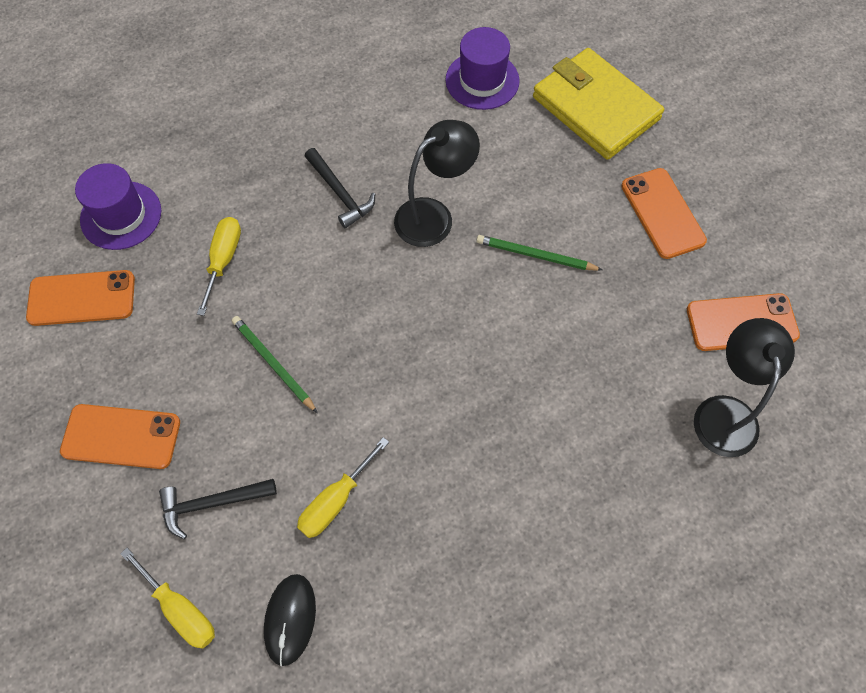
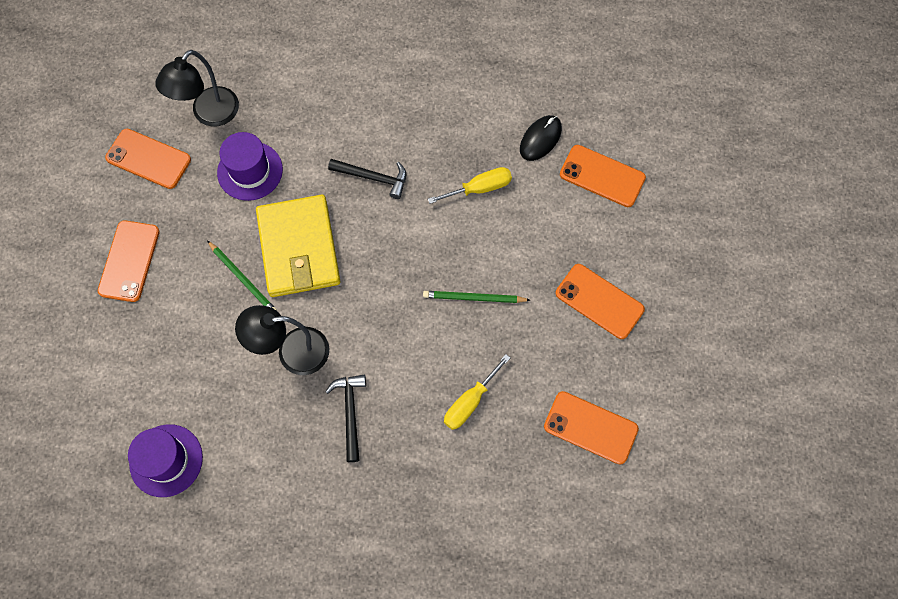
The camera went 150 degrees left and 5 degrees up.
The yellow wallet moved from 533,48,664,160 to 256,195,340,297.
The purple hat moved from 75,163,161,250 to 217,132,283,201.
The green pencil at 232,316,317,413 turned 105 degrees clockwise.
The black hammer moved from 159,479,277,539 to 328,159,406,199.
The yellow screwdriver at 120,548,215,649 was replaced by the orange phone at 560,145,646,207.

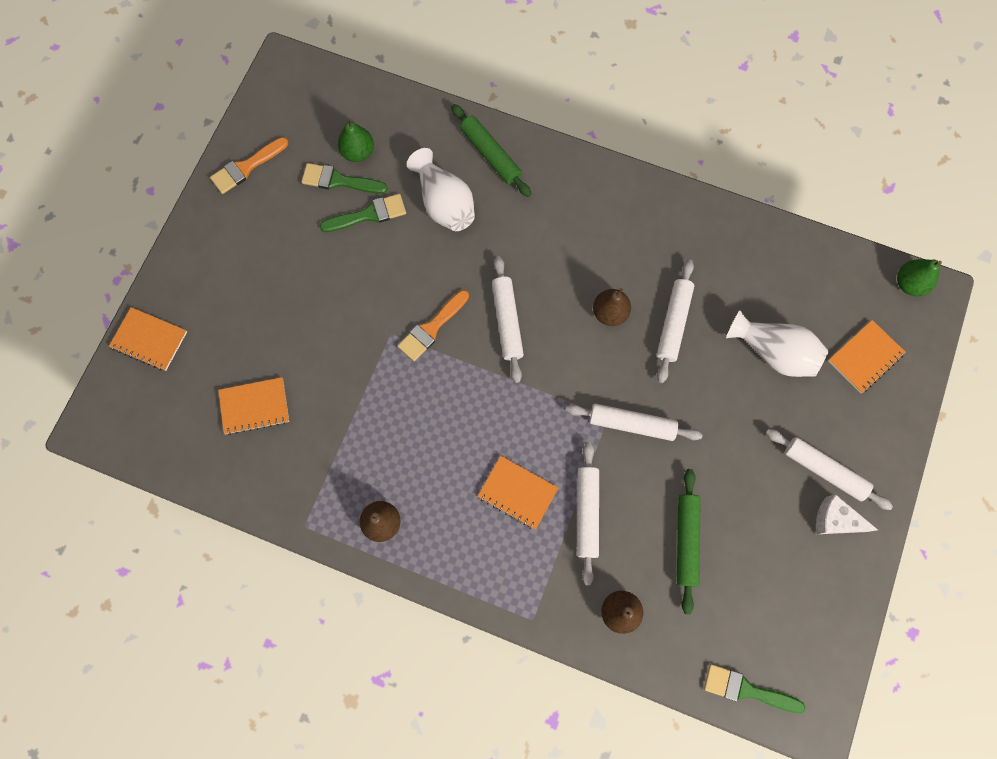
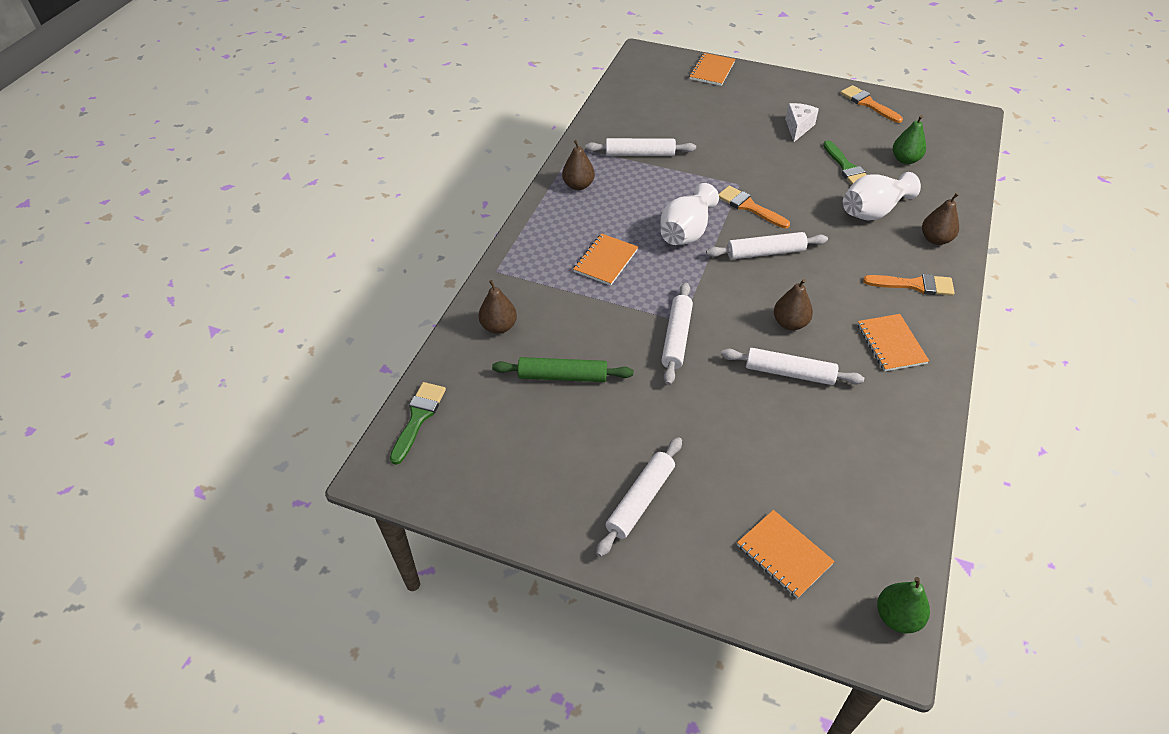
The camera went 90 degrees right and 25 degrees down.
The green rolling pin at 451,104,531,197 was replaced by the brown pear at 922,193,959,245.
The green brush at 301,163,388,194 disappeared.
The white vase moved from 726,310,829,377 to 660,183,719,245.
The orange notebook moved from 218,377,289,435 to 857,314,929,371.
The white rolling pin moved from 577,442,599,585 to 585,138,696,156.
The white cheese moved from 816,494,878,534 to 785,103,819,142.
The orange brush at 863,274,955,296 appeared.

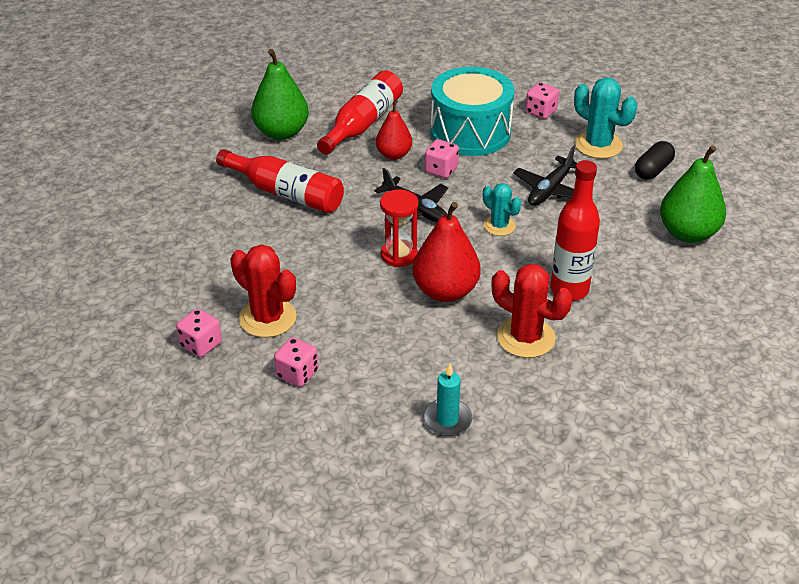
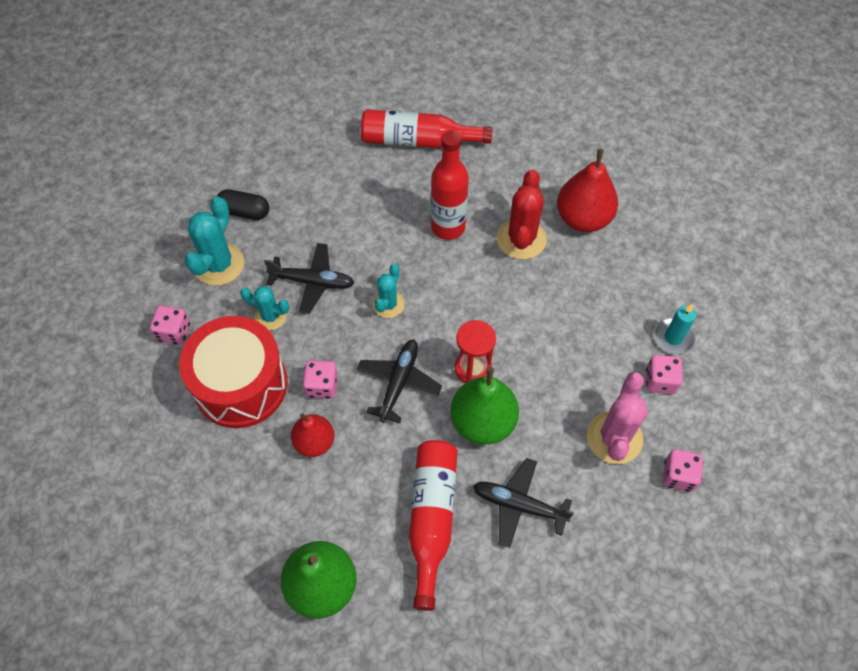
The camera went 115 degrees left and 20 degrees up.
The turquoise drum at 430,67,514,156 became the red drum at 179,316,288,428.
The red bottle moved from 317,70,403,155 to 361,109,492,148.
The green pear moved from 660,145,726,243 to 450,367,519,445.
The red pear moved from 413,202,481,302 to 557,149,618,232.
The red cactus at 230,245,297,338 became the pink cactus at 587,372,648,464.
The turquoise candle moved from 423,364,472,436 to 654,304,696,355.
The turquoise cactus at 240,286,289,331 appeared.
The black plane at 473,458,574,548 appeared.

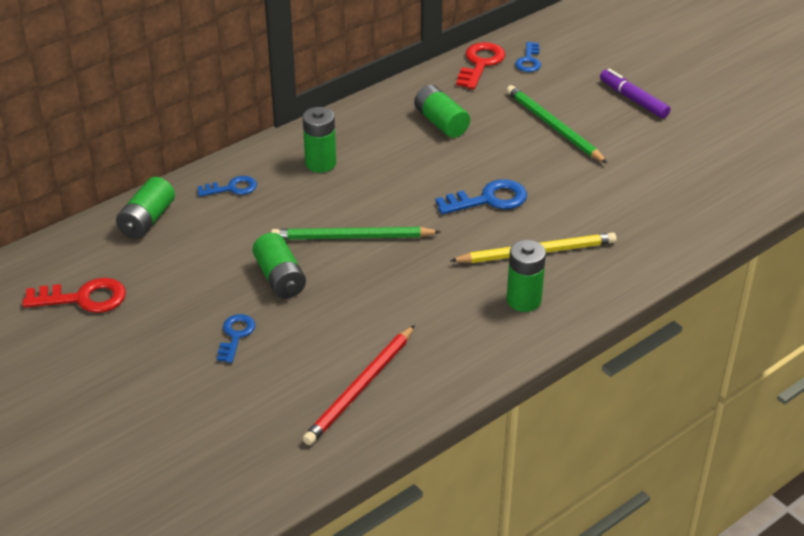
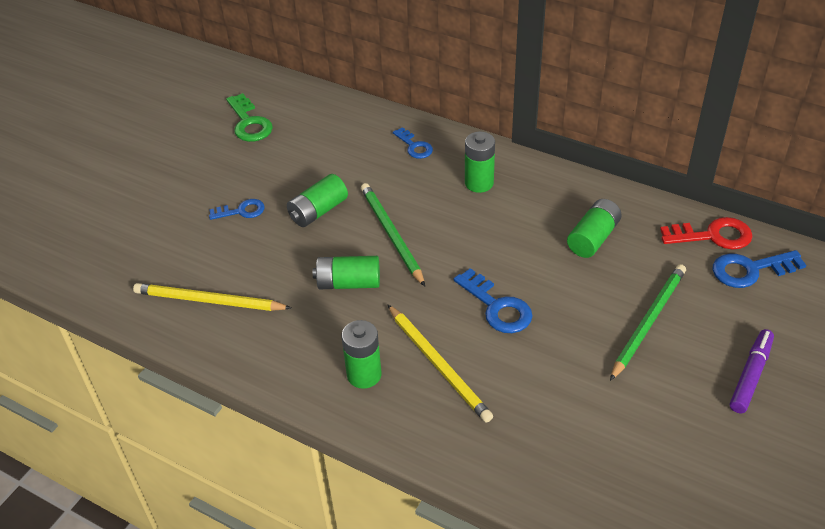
The camera went 70 degrees right and 5 degrees up.
The blue key at 515,42,541,72 changed to 1.55 times the size.
The green battery moved from 116,177,175,239 to 313,256,380,289.
The red key at 22,278,126,313 became the green key at 226,93,273,142.
The red pencil at 303,325,415,445 became the yellow pencil at 133,283,291,311.

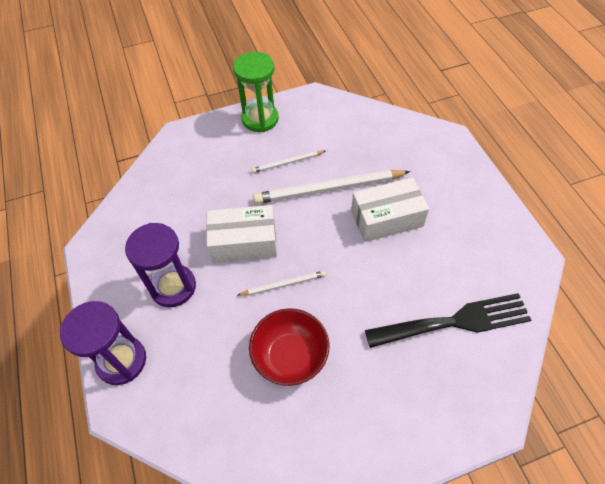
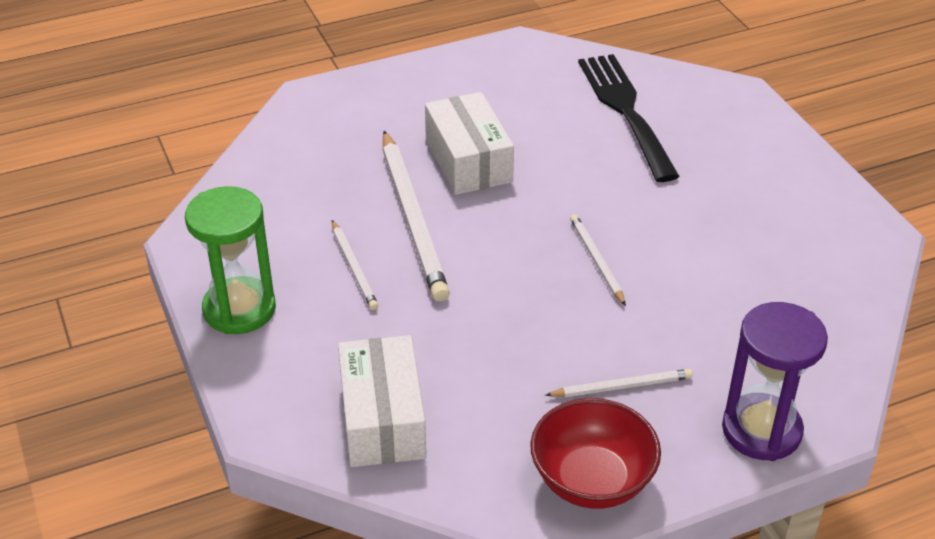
The camera went 95 degrees left and 15 degrees down.
The white box moved from 206,205,277,263 to 338,335,426,467.
The purple hourglass at 125,223,196,307 was replaced by the white pencil at 545,369,693,397.
The red bowl moved from 249,308,329,386 to 530,398,661,509.

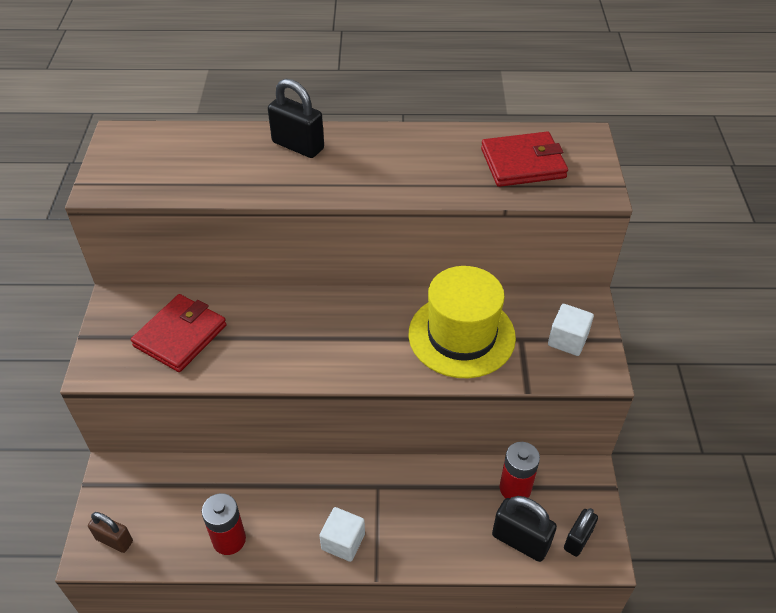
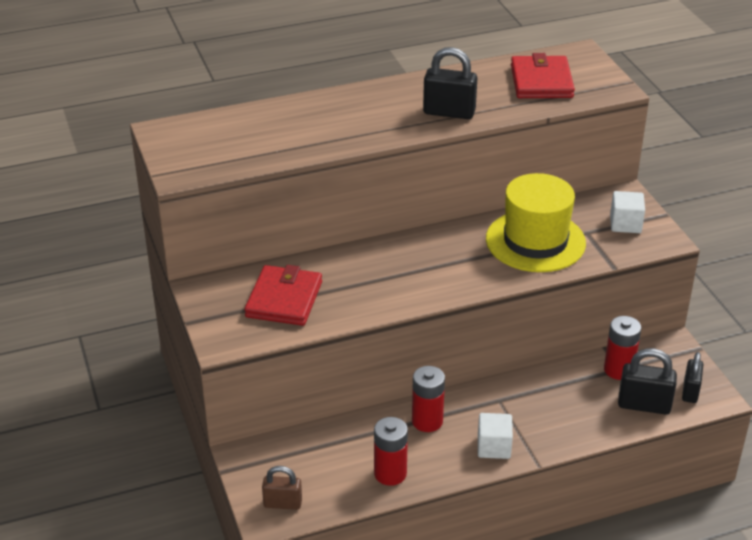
The camera went 20 degrees left and 10 degrees down.
The black padlock moved from 268,79,324,158 to 423,47,477,119.
The red wallet at 481,132,568,187 turned 60 degrees counterclockwise.
The red battery at 412,366,445,432 appeared.

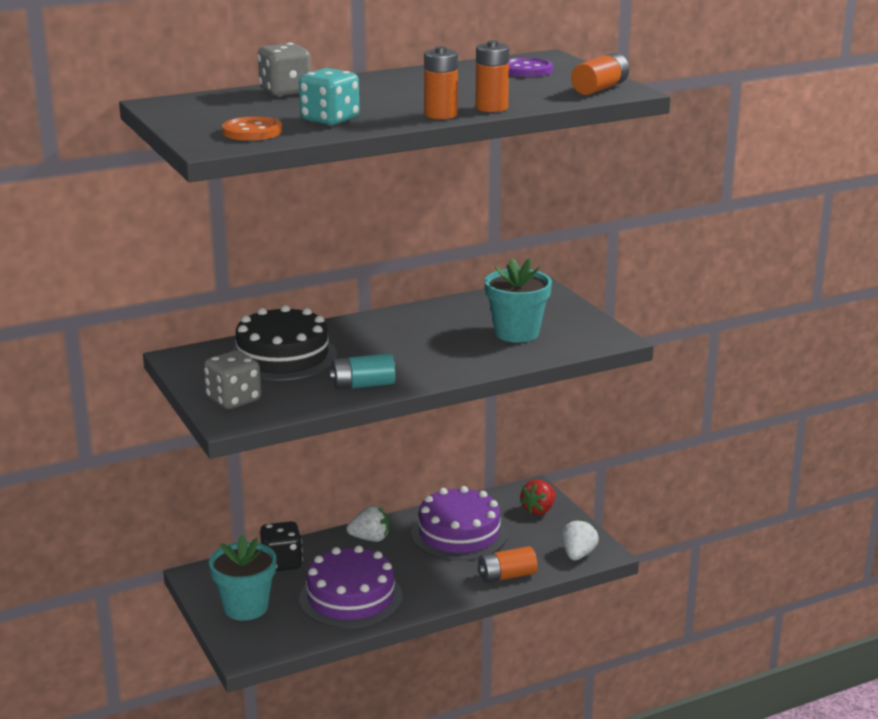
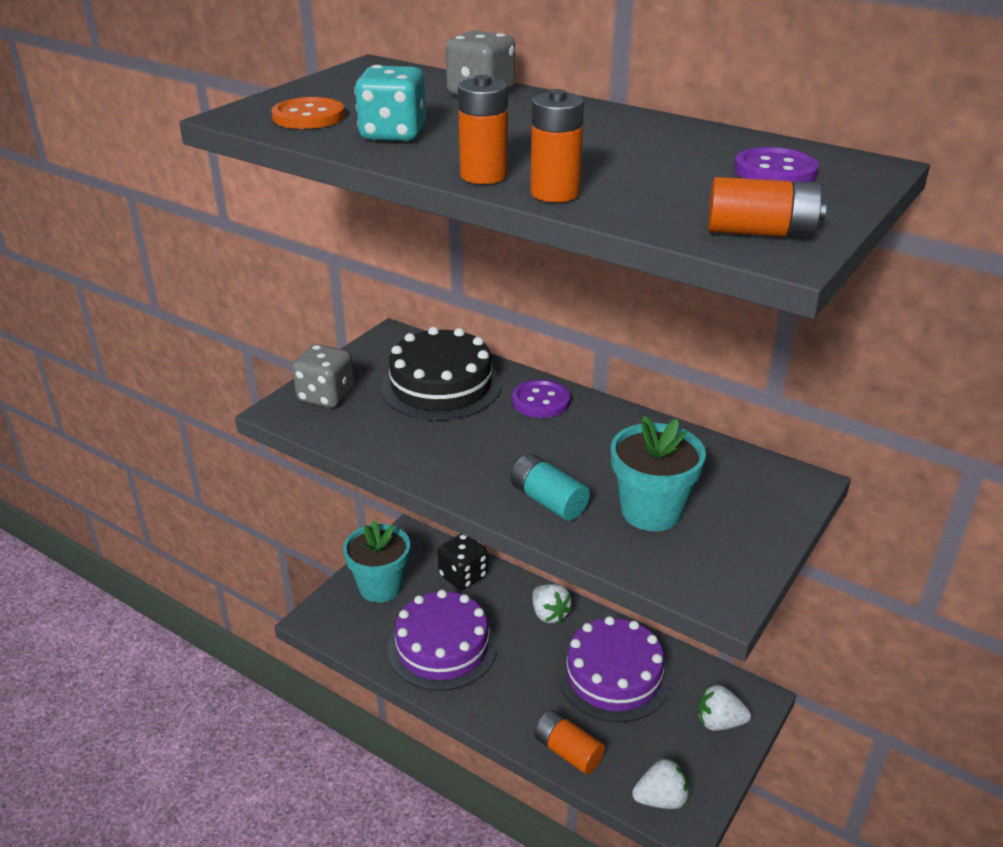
The camera went 60 degrees right and 10 degrees up.
The turquoise battery moved from 329,353,396,390 to 510,453,590,521.
The red strawberry at 520,480,555,515 became the white strawberry at 698,685,751,731.
The purple button at 512,379,570,418 appeared.

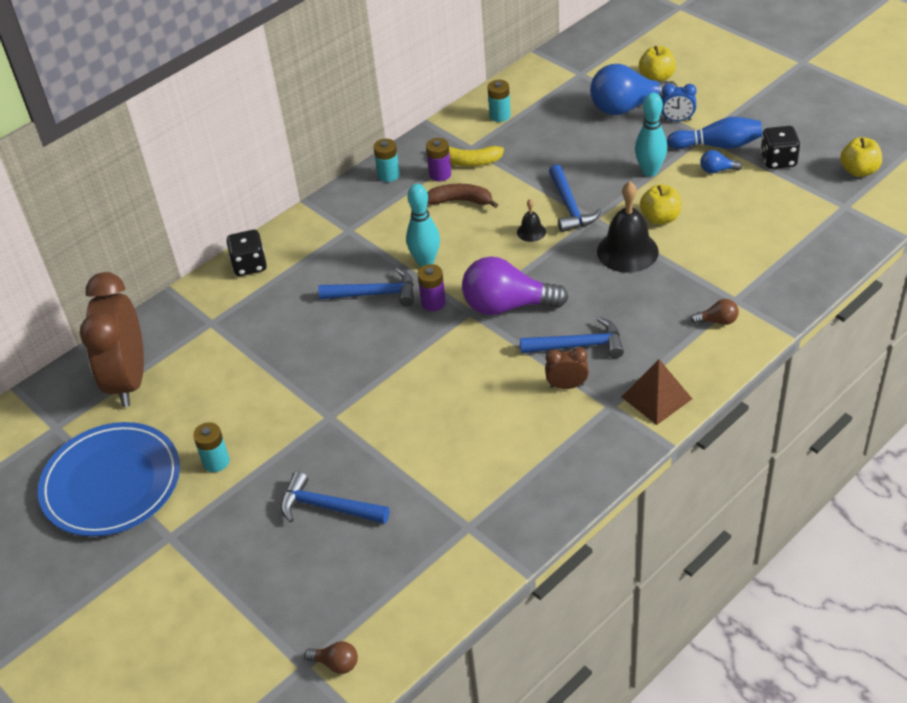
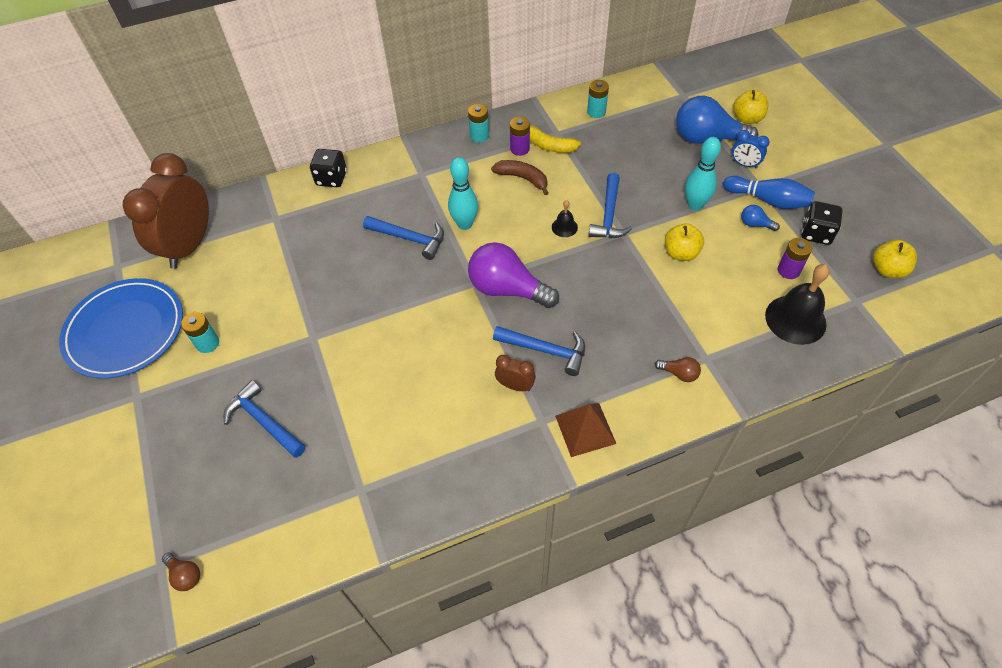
The camera went 20 degrees right and 10 degrees up.
The black bell moved from 597,181,659,273 to 765,264,830,345.
The purple battery moved from 417,264,446,311 to 778,238,812,279.

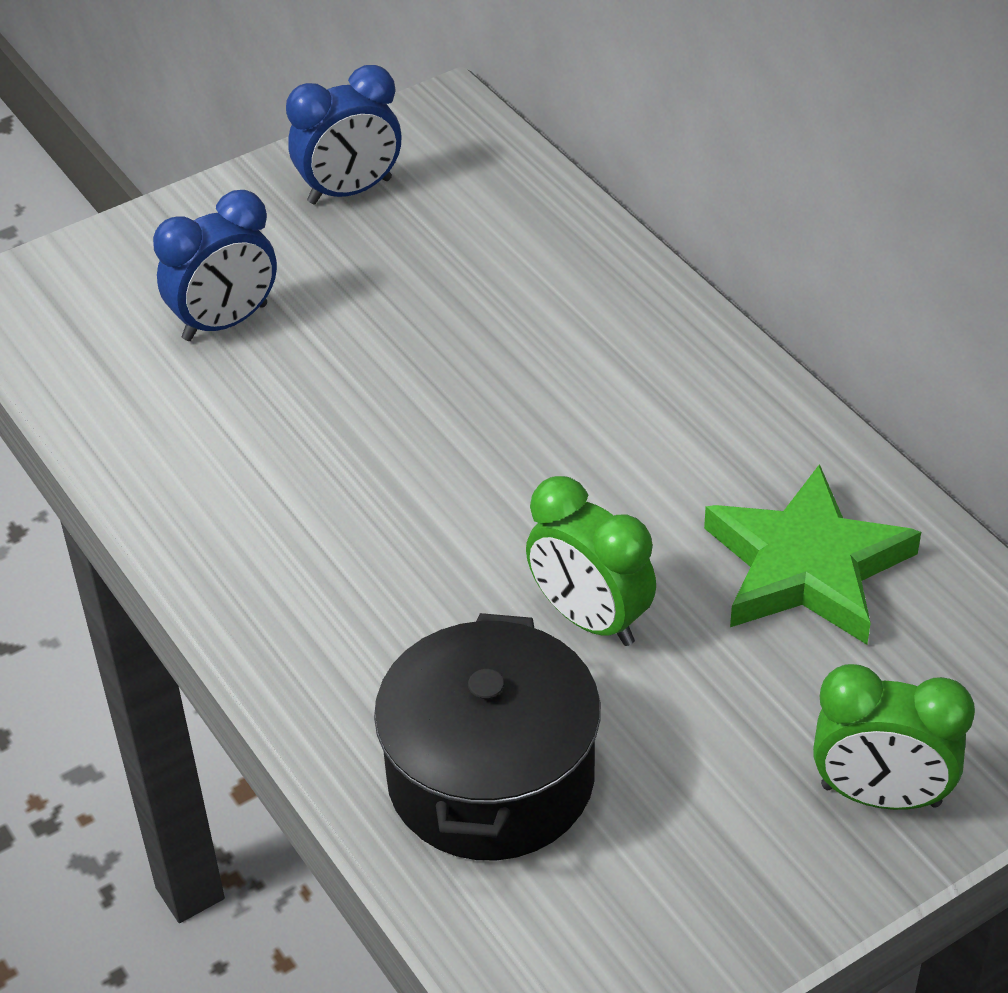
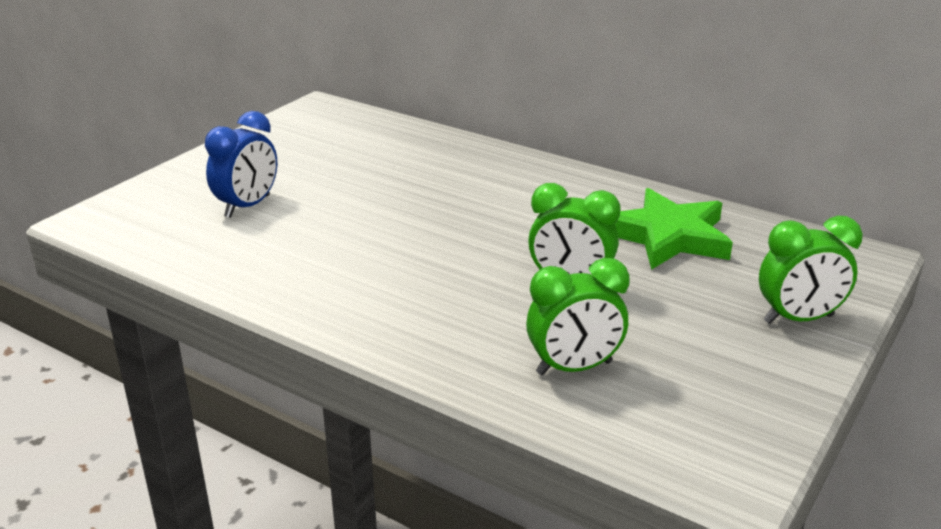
The camera went 25 degrees left and 15 degrees down.
The blue clock at 286,65,401,204 disappeared.
The black pot at 374,613,601,860 was replaced by the green clock at 526,258,630,375.

